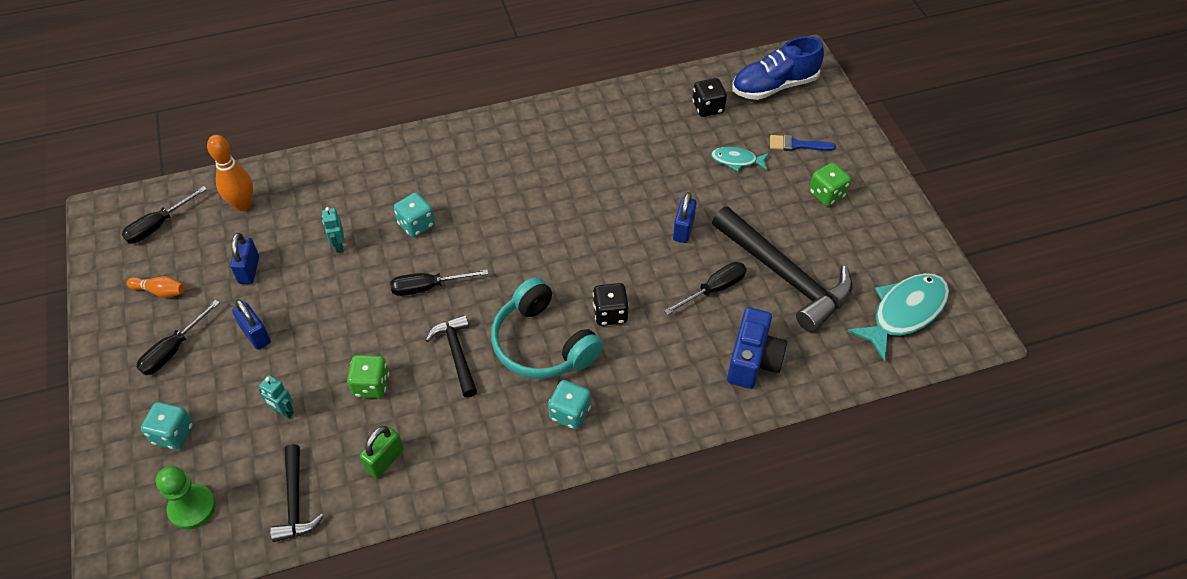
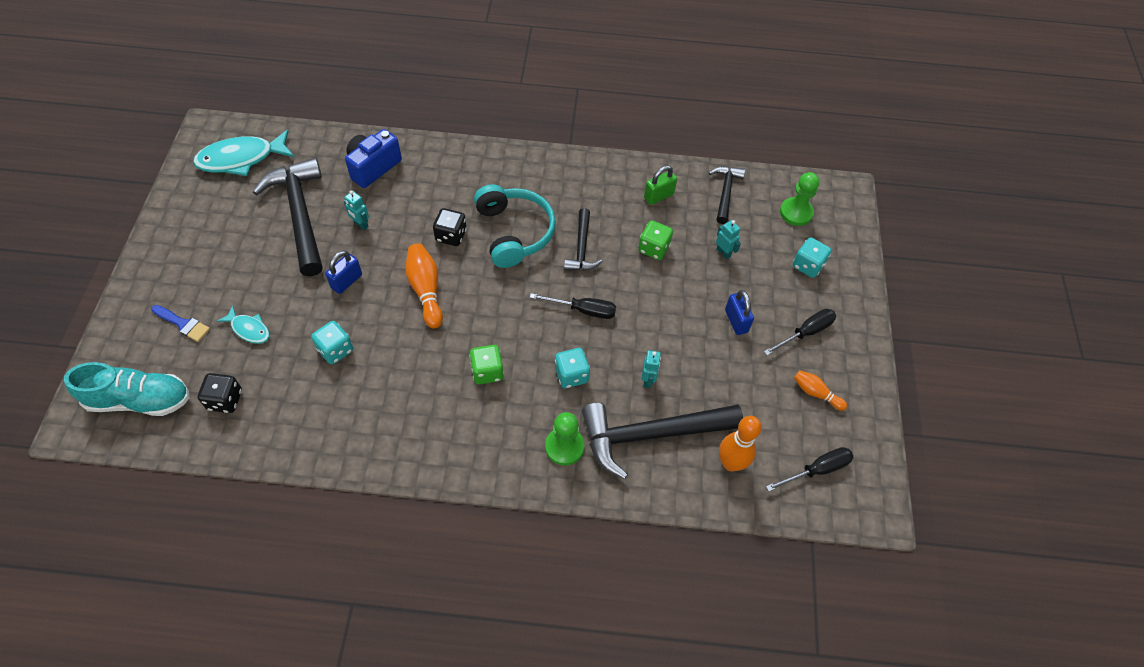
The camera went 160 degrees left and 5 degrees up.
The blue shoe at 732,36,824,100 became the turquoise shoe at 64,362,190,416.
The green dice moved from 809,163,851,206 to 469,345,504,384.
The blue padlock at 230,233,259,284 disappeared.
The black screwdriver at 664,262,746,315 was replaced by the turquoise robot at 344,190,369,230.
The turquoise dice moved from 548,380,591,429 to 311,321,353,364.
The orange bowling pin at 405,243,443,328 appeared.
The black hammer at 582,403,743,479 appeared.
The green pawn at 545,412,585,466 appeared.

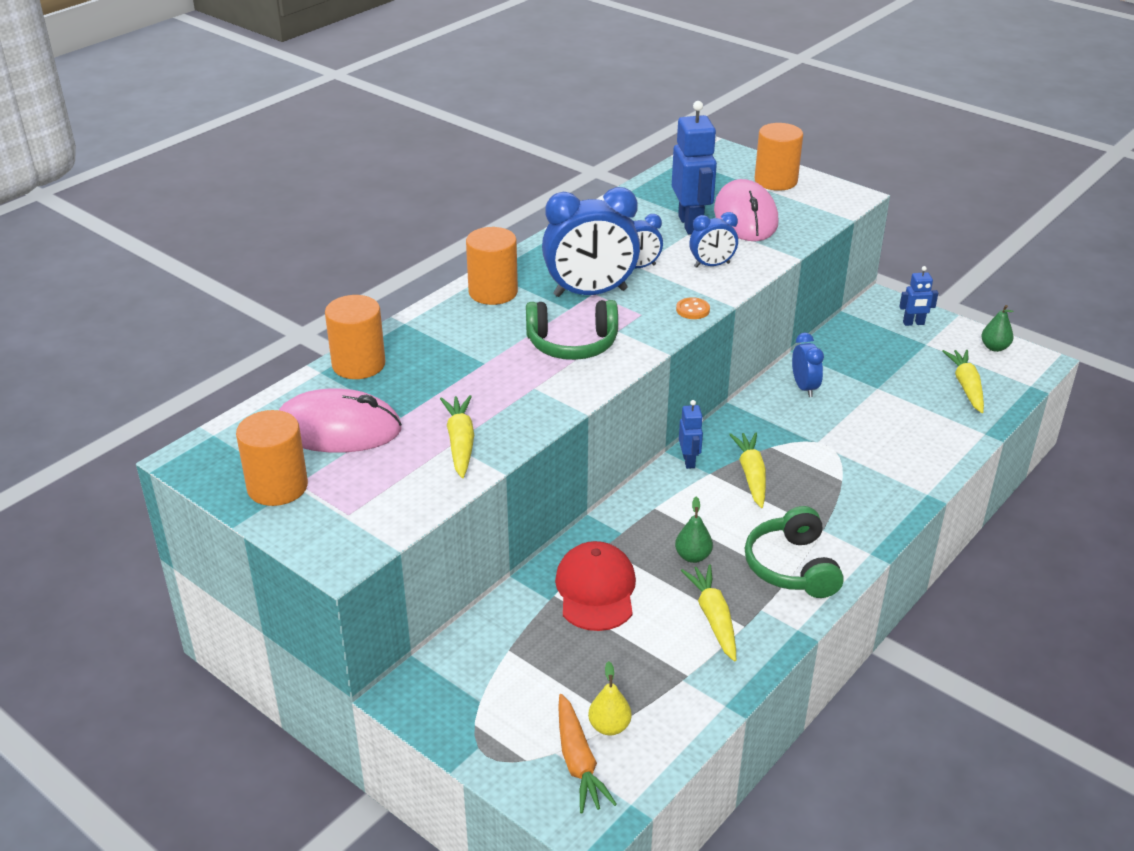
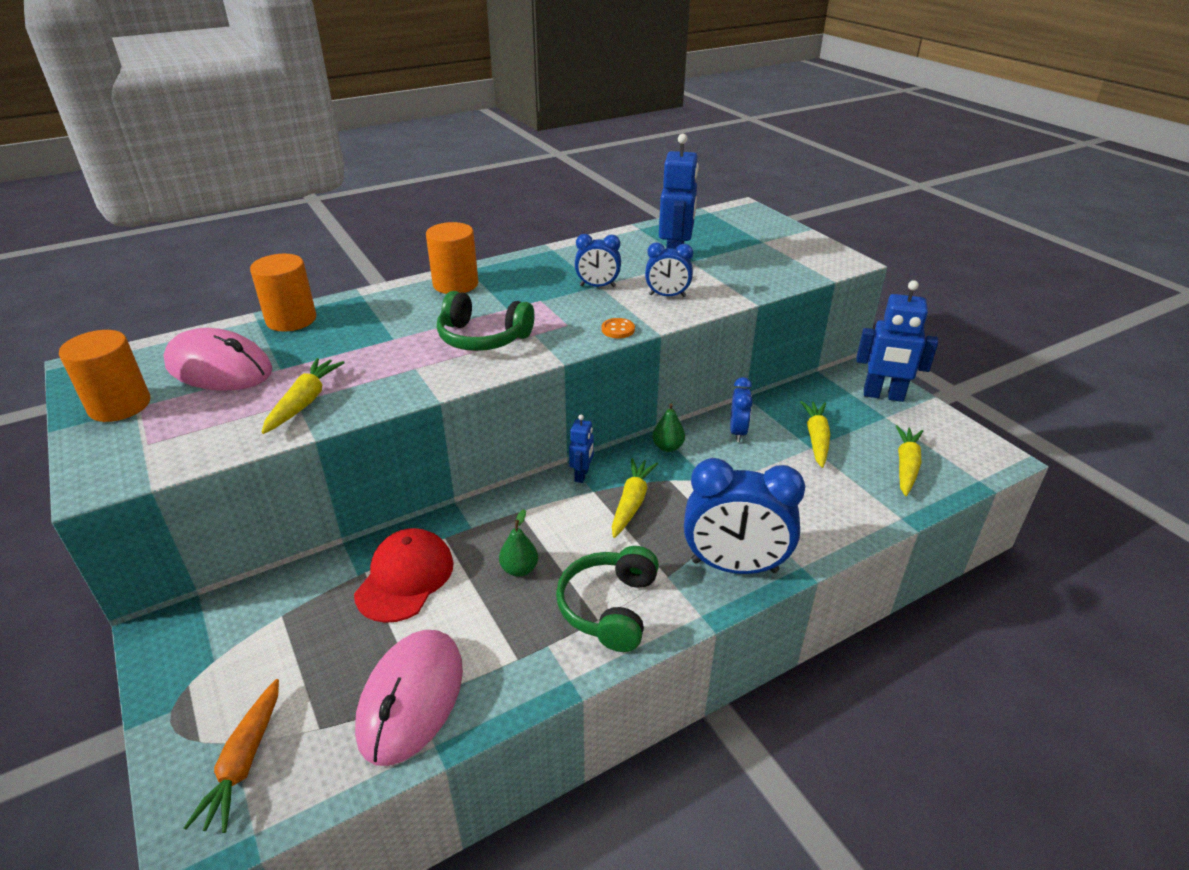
The camera went 20 degrees right and 0 degrees up.
The orange cylinder at 755,123,803,191 disappeared.
The pink mouse moved from 714,179,778,241 to 355,630,463,766.
The blue clock moved from 542,187,640,297 to 684,458,805,574.
The blue robot at 899,266,938,326 changed to 1.92 times the size.
The green pear moved from 981,305,1014,352 to 652,404,685,452.
The yellow carrot moved from 681,564,736,661 to 800,401,830,468.
The yellow pear at 588,661,632,735 disappeared.

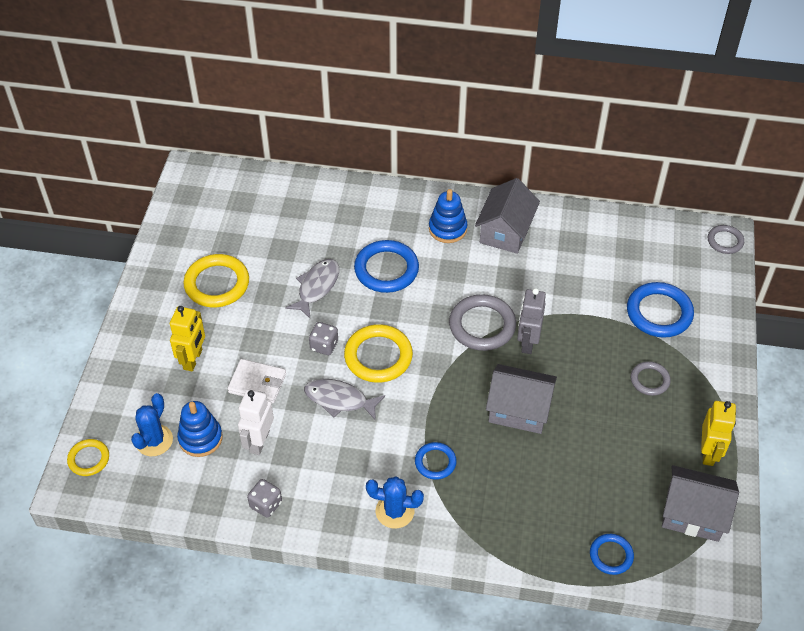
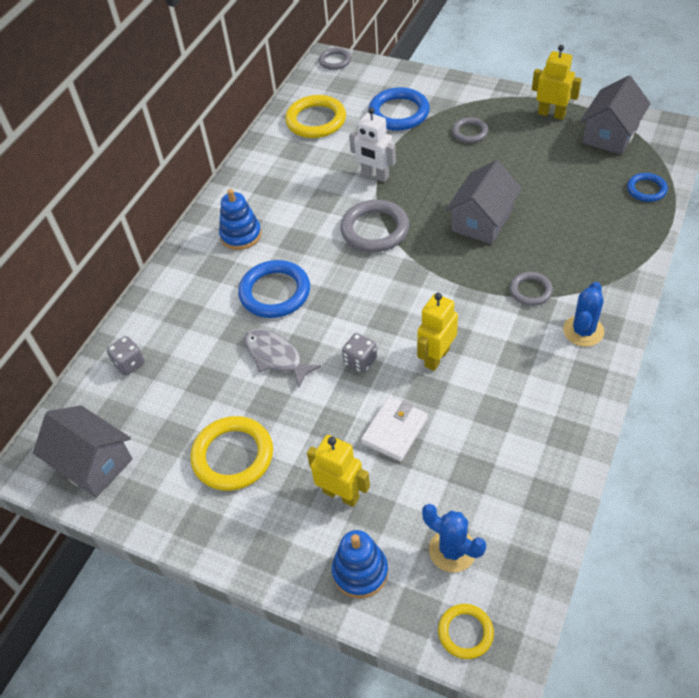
The camera went 70 degrees left and 0 degrees up.
The grey house moved from 475,178,540,254 to 33,406,133,498.
The grey robot at 517,288,546,354 disappeared.
The yellow ring moved from 344,324,413,383 to 285,95,346,138.
The grey fish at 304,379,385,421 was replaced by the yellow robot at 417,293,458,371.
The white robot moved from 238,389,274,455 to 349,107,396,182.
The blue stacking toy moved from 177,401,222,457 to 332,530,388,599.
The blue ring at 415,442,457,480 became the grey ring at 510,272,553,306.
The grey dice moved from 247,479,282,518 to 107,336,145,376.

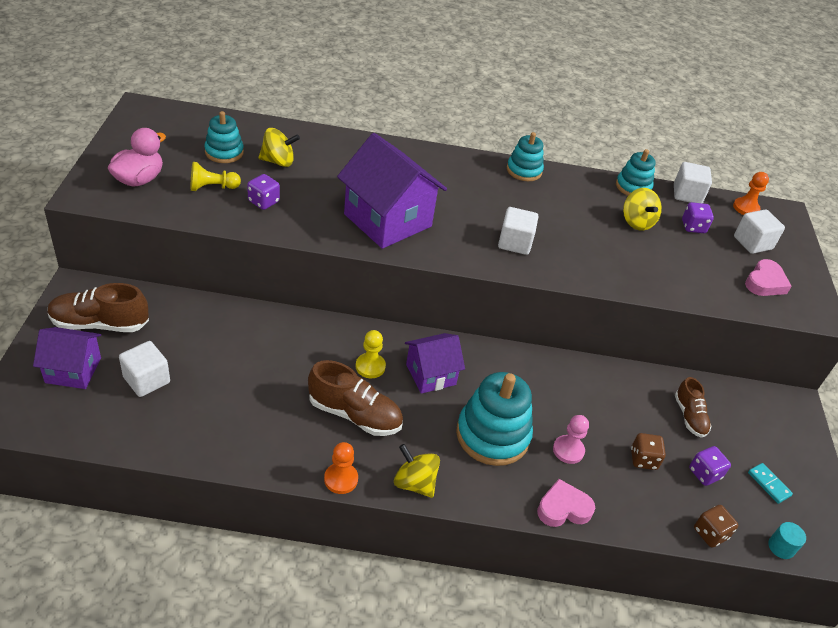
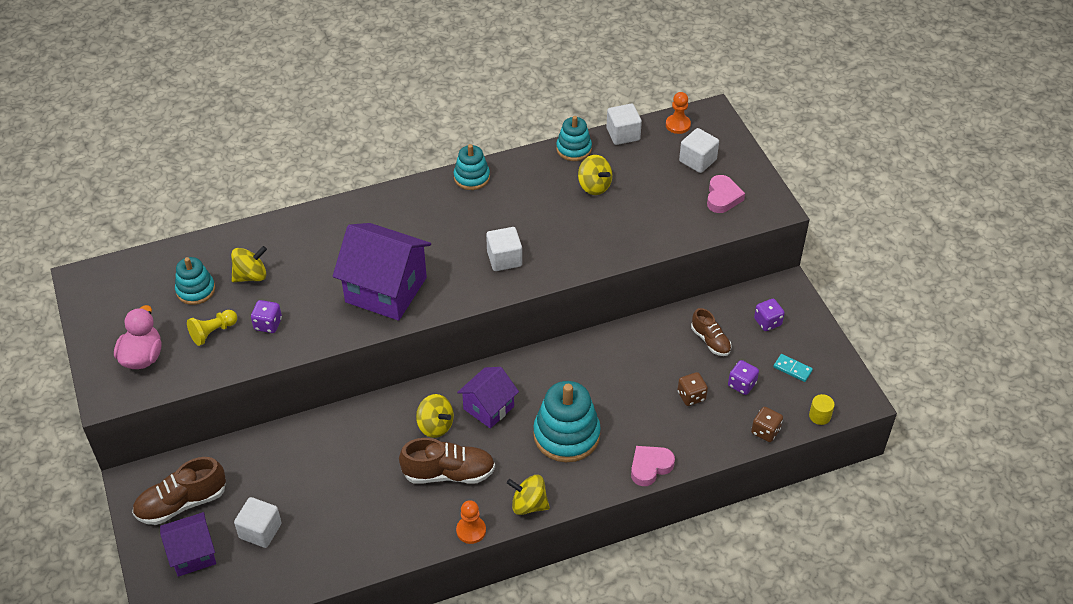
The camera went 20 degrees left and 5 degrees up.
The purple dice moved from 682,202,714,233 to 754,299,785,331.
The yellow pawn at 356,330,386,378 was replaced by the yellow spinning top at 416,394,454,438.
The pink pawn at 553,415,589,464 disappeared.
The turquoise cylinder at 768,522,806,559 became the yellow cylinder at 809,394,835,425.

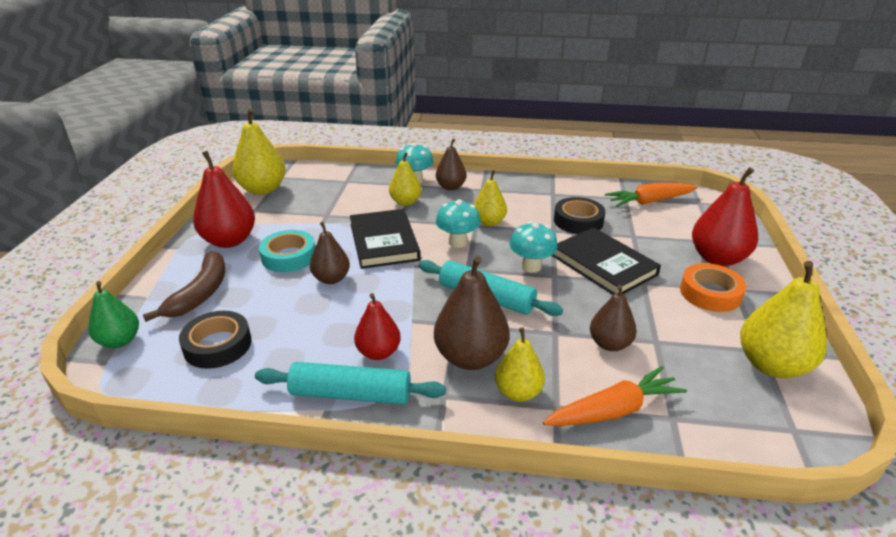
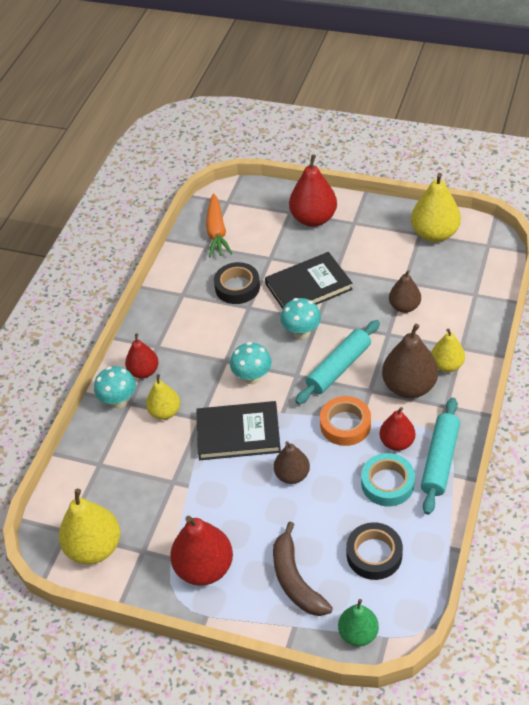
The camera went 75 degrees left and 15 degrees up.
The brown pear at 436,139,467,190 became the red pear at 125,333,159,378.
The yellow pear at 474,170,507,226 disappeared.
The turquoise tape moved from 259,230,315,272 to 361,453,415,506.
The brown banana at 143,251,225,322 turned 135 degrees counterclockwise.
The orange tape moved from 680,263,746,312 to 320,396,371,446.
The orange carrot at 543,366,687,426 disappeared.

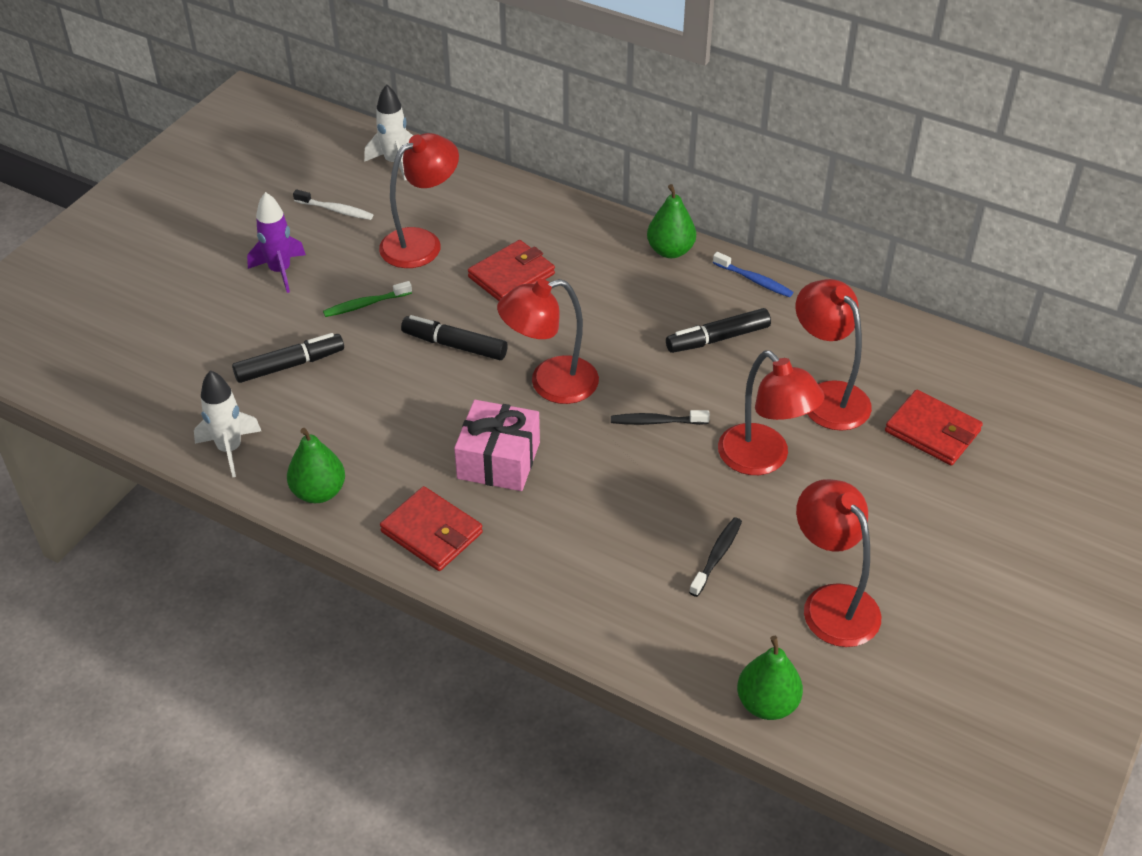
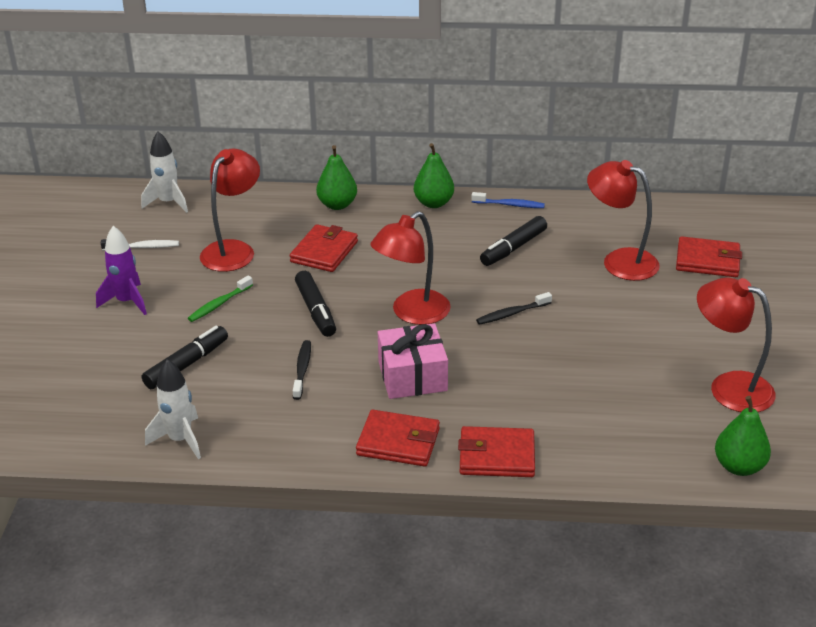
The camera went 25 degrees left and 10 degrees down.
The black marker at 401,315,508,360 turned 105 degrees counterclockwise.
The red lamp at 718,351,825,475 disappeared.
The green pear moved from 287,428,345,503 to 316,145,357,210.
The black toothbrush moved from 689,517,742,597 to 293,340,311,400.
The red wallet at 458,426,535,477 appeared.

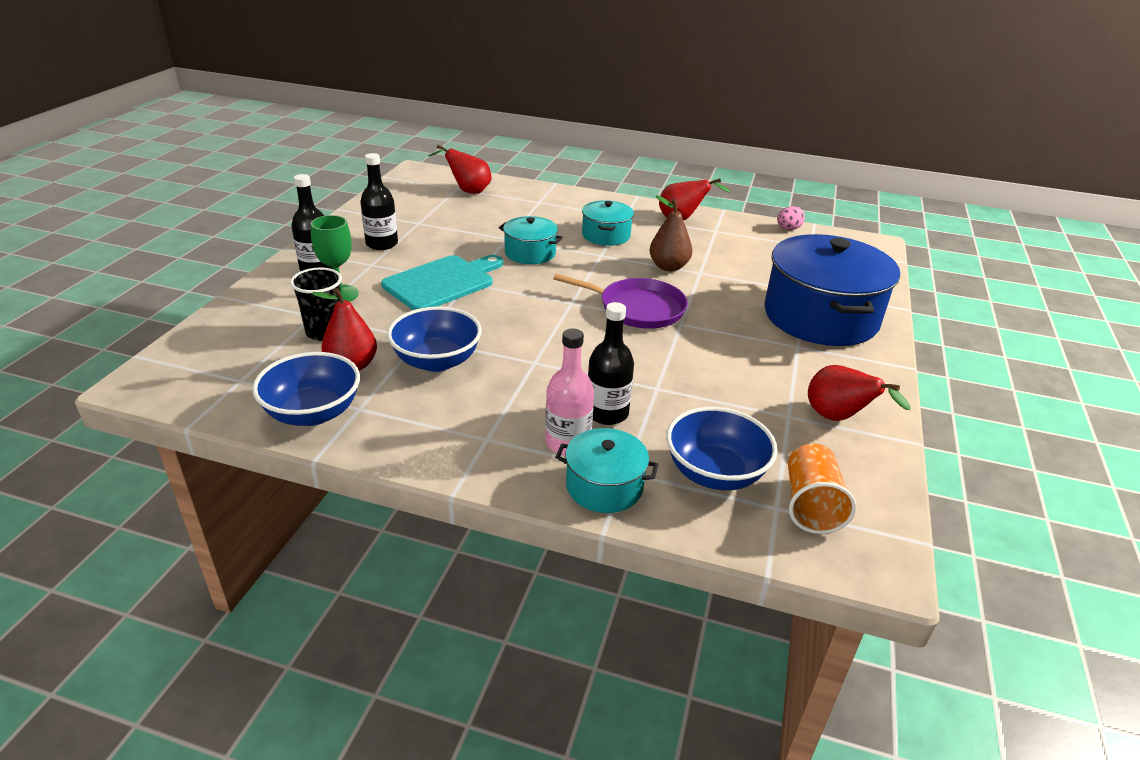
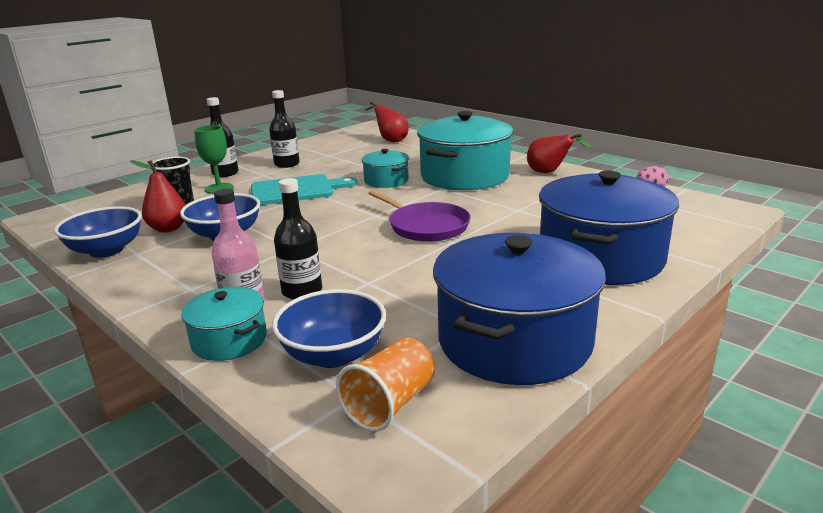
The camera went 30 degrees right and 10 degrees down.
The brown pear at 650,195,693,271 disappeared.
The turquoise pot at 582,200,634,246 changed to 2.00 times the size.
The red pear at 808,365,910,421 was replaced by the blue pot at 433,233,606,385.

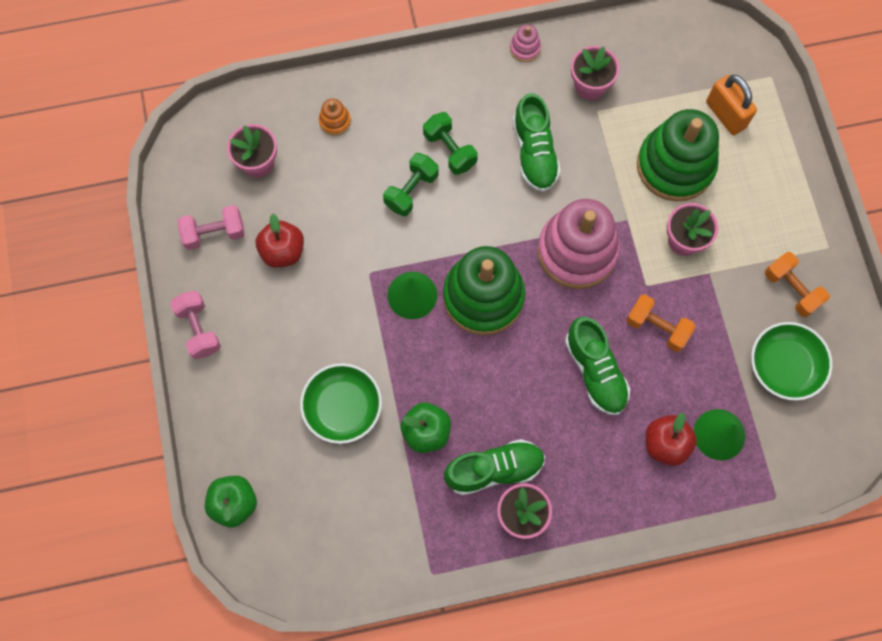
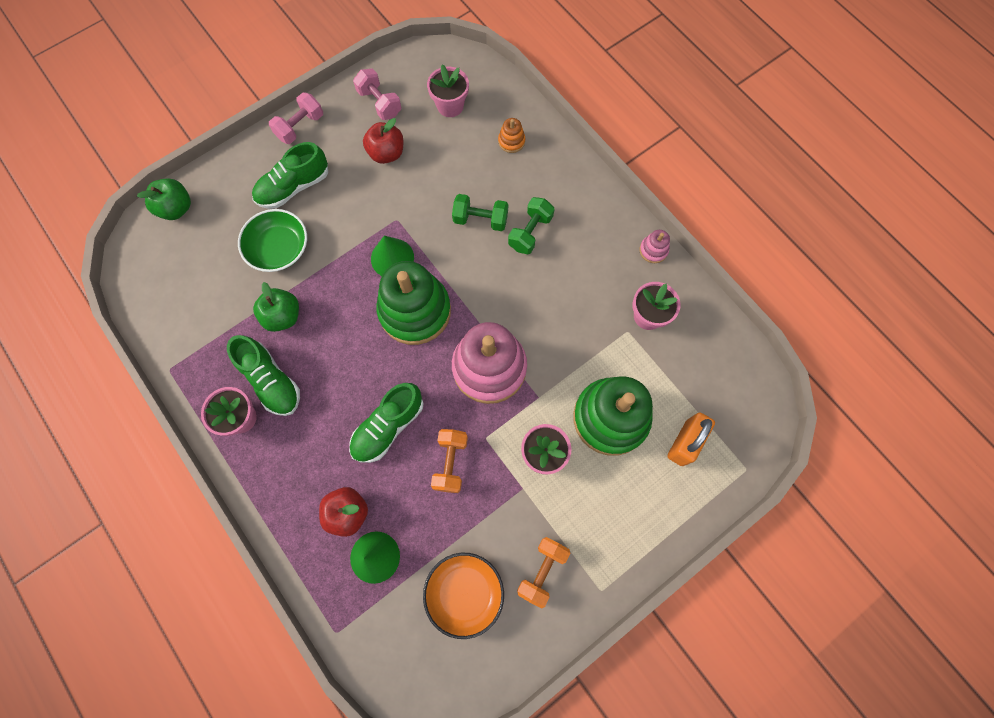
The camera went 65 degrees right and 0 degrees up.
The green shoe moved from 513,93,561,192 to 252,142,328,209.
The green bowl at 751,322,833,401 became the orange bowl at 423,553,504,639.

